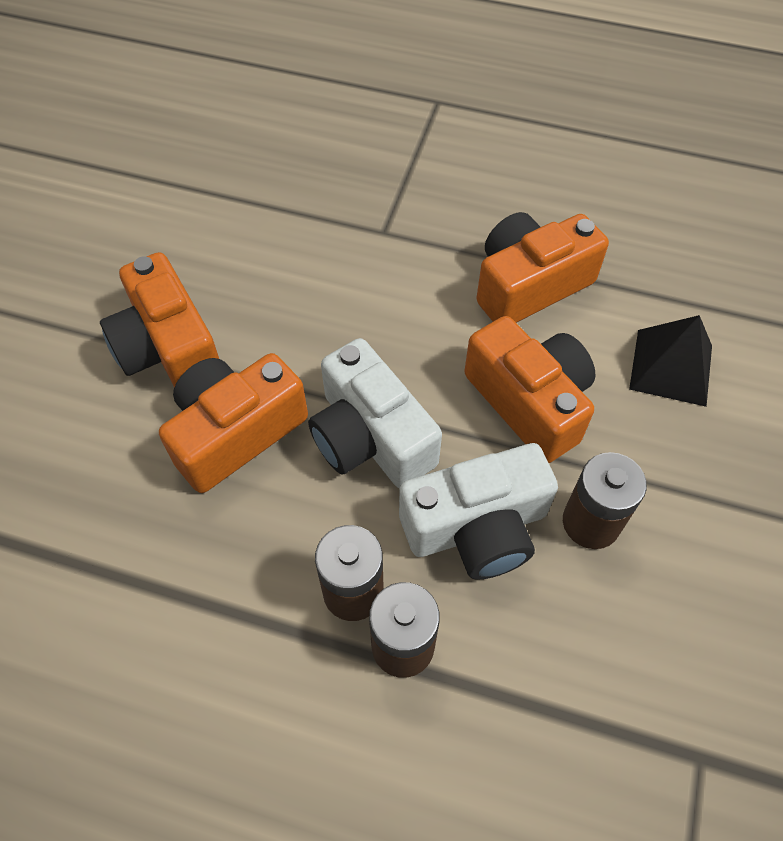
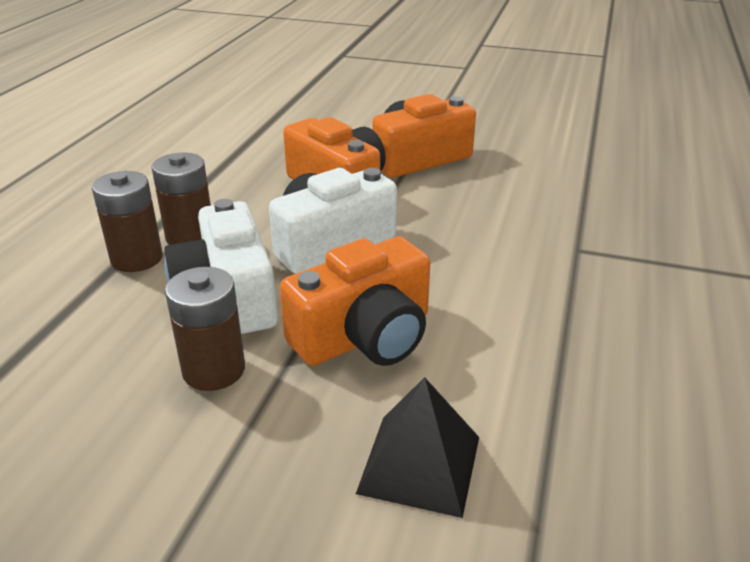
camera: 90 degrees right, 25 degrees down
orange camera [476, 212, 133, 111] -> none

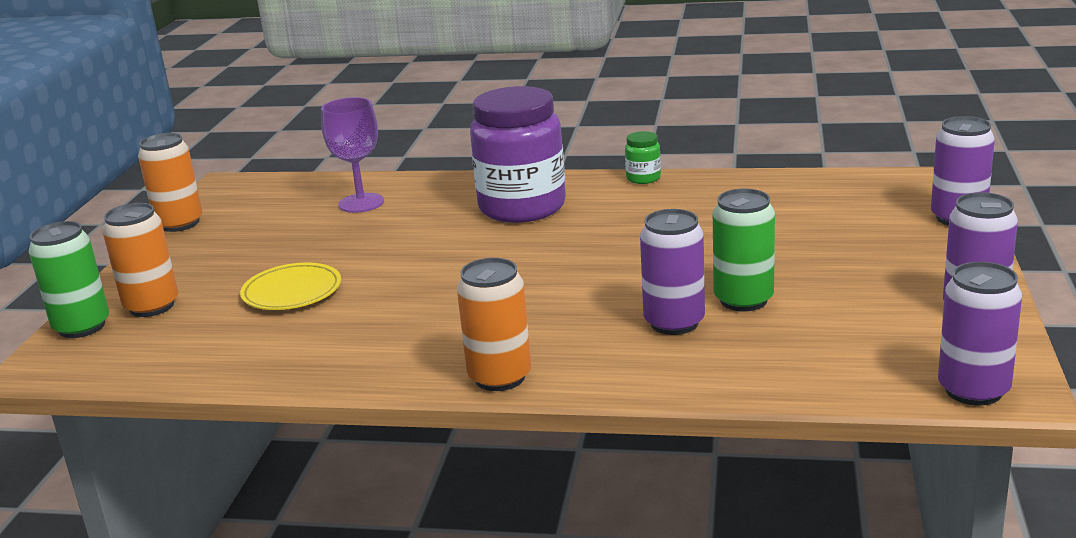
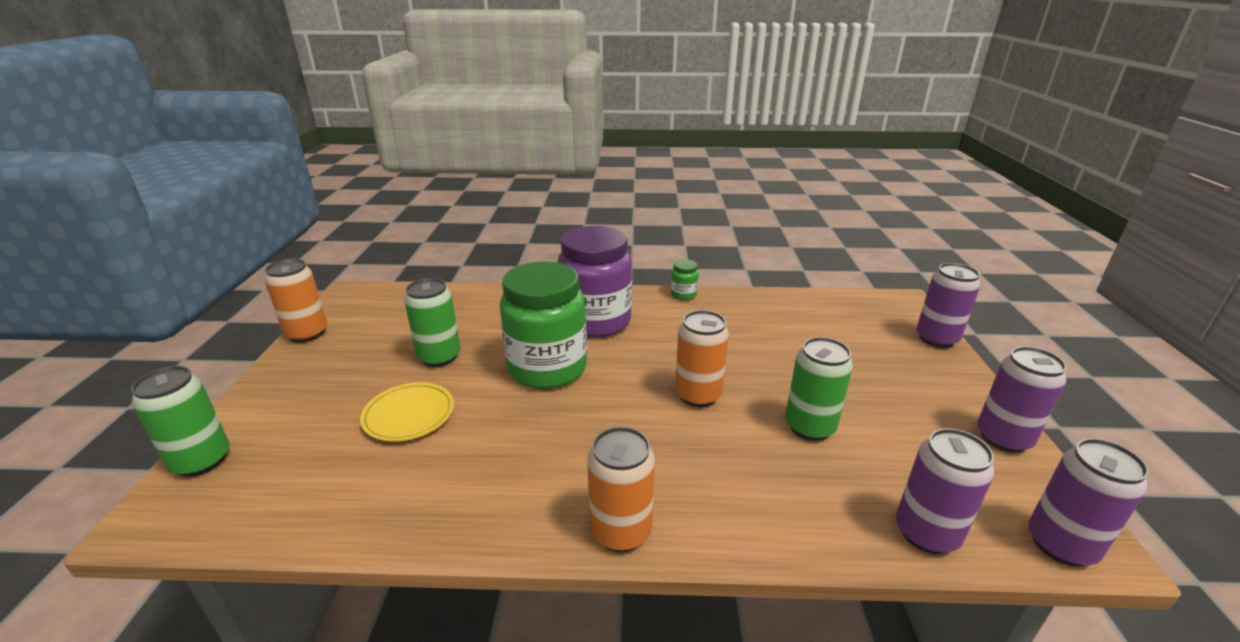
camera: 10 degrees left, 5 degrees up
purple goblet [321, 97, 63, 116] -> none
none -> green can [404, 278, 56, 89]
none -> green jar [500, 261, 87, 128]
orange can [103, 203, 75, 114] -> orange can [675, 310, 54, 97], moved
purple can [640, 209, 65, 126] -> purple can [896, 428, 98, 126], moved

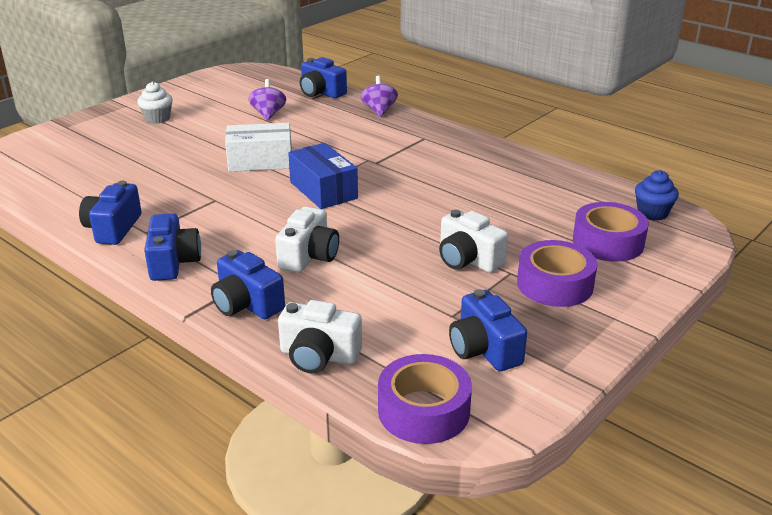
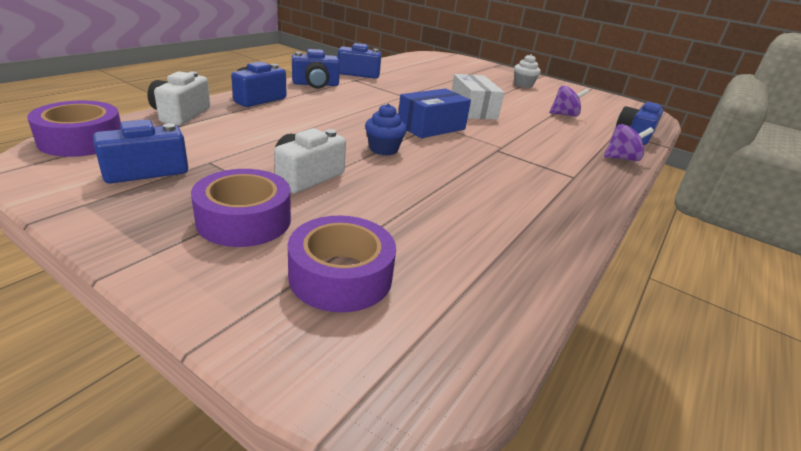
camera: 80 degrees right, 0 degrees up
white camera [275, 206, 64, 67] -> none
blue cupcake [635, 170, 44, 51] -> blue cupcake [365, 104, 42, 52], moved

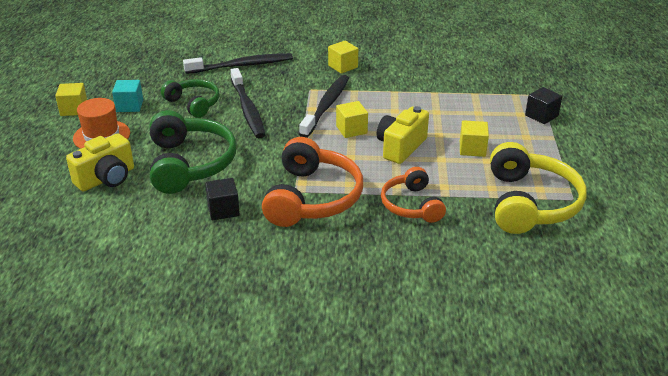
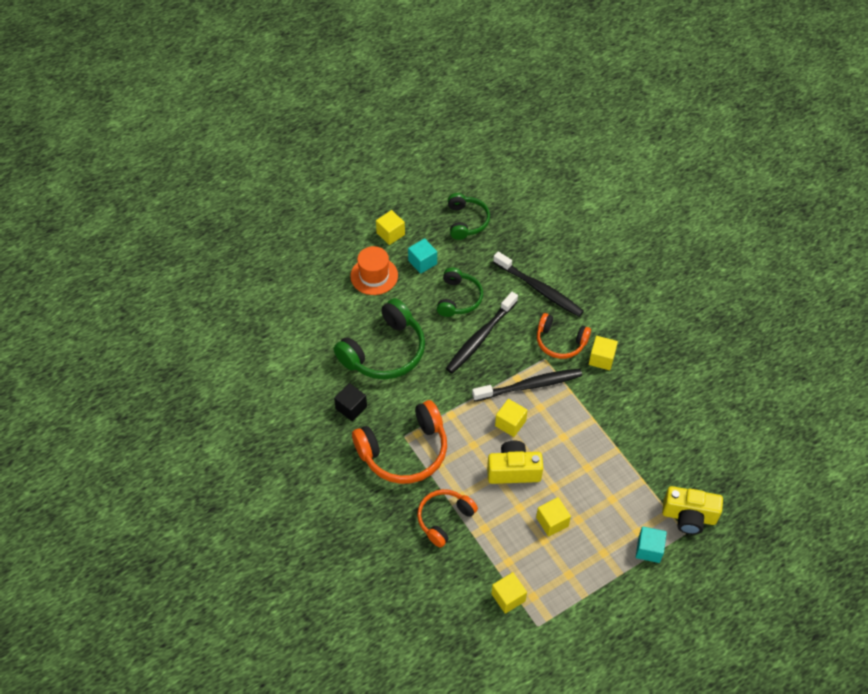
camera: 55 degrees right, 20 degrees up
none -> green headphones [448, 193, 42, 47]
none -> orange headphones [537, 313, 54, 46]
yellow camera [66, 133, 68, 59] -> yellow camera [662, 486, 61, 48], moved
yellow headphones [490, 142, 97, 92] -> yellow cube [491, 572, 36, 42]
black cube [525, 87, 37, 37] -> turquoise cube [636, 526, 31, 37]

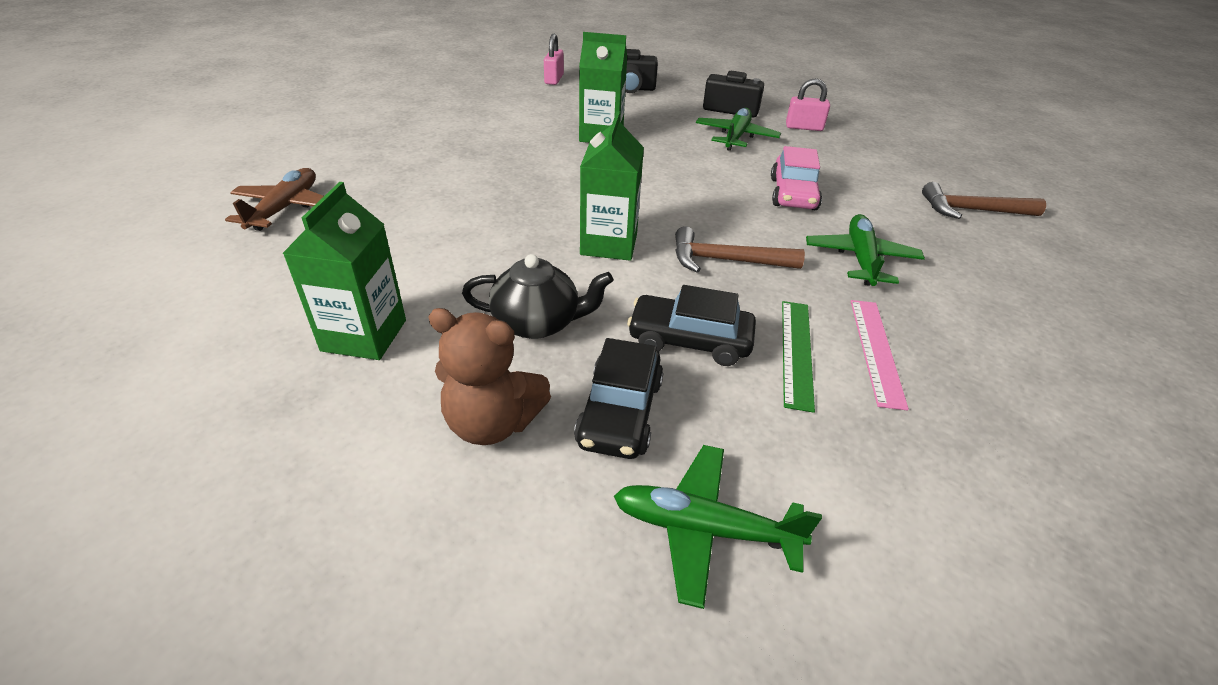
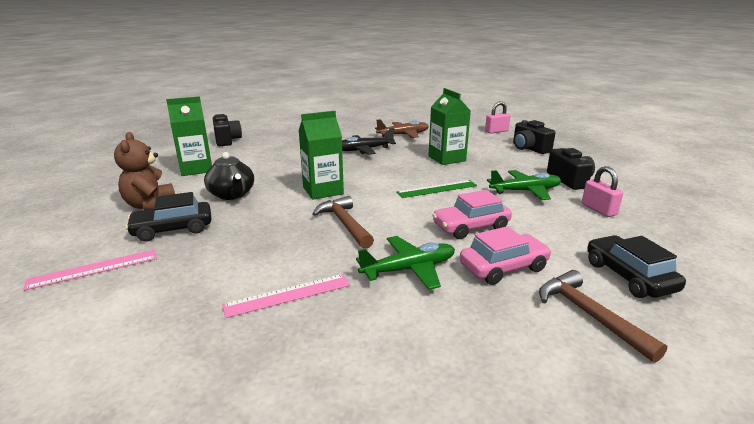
camera: 60 degrees right, 15 degrees down
none -> black camera [213, 114, 29, 32]
none -> black plane [342, 128, 54, 27]
none -> pink car [460, 226, 91, 59]
brown plane [225, 168, 99, 63] -> brown plane [375, 119, 54, 19], moved
black car [627, 285, 129, 81] -> black car [587, 235, 99, 63], moved
green ruler [782, 301, 33, 112] -> green ruler [396, 180, 81, 18], moved
green plane [614, 445, 208, 164] -> pink ruler [23, 249, 134, 42]

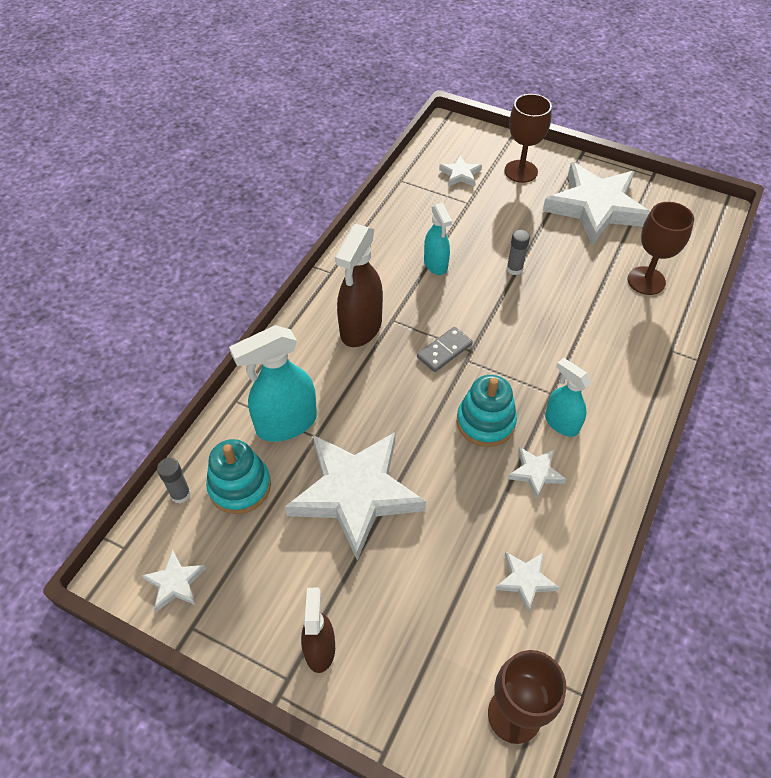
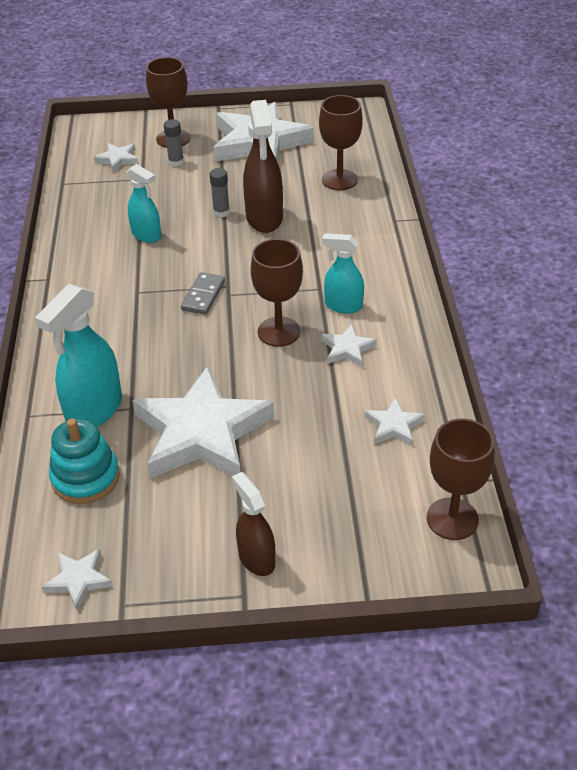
camera: 30 degrees left, 10 degrees down
grey glue stick [157, 458, 34, 45] -> grey glue stick [164, 119, 20, 48], moved
brown spray bottle [335, 224, 48, 123] -> brown spray bottle [243, 100, 40, 133], moved
turquoise stacking toy [457, 375, 60, 72] -> brown goblet [251, 239, 52, 108]

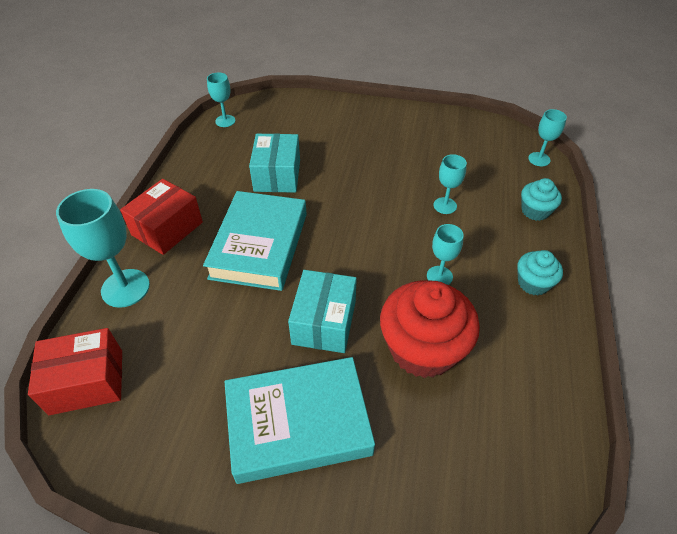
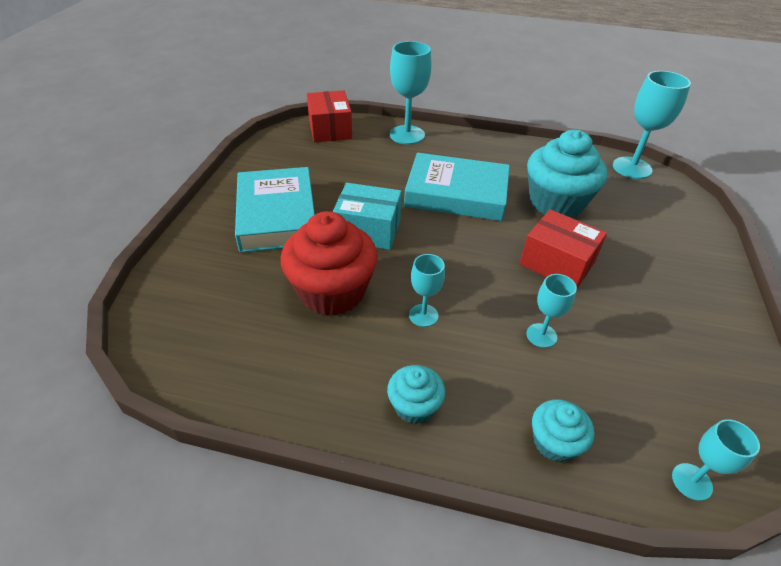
camera: 90 degrees right, 5 degrees down
red box [120, 179, 83, 76] -> red box [520, 209, 87, 79], moved
turquoise box [249, 133, 51, 60] -> turquoise cupcake [527, 130, 80, 88]
turquoise goblet [207, 72, 28, 55] -> turquoise goblet [613, 71, 78, 108], x1.77

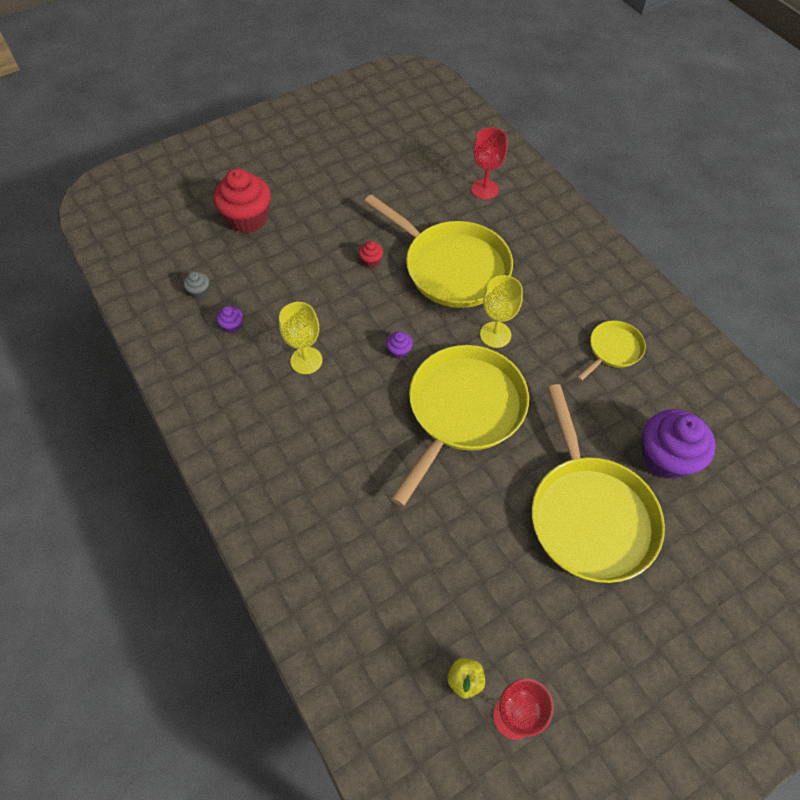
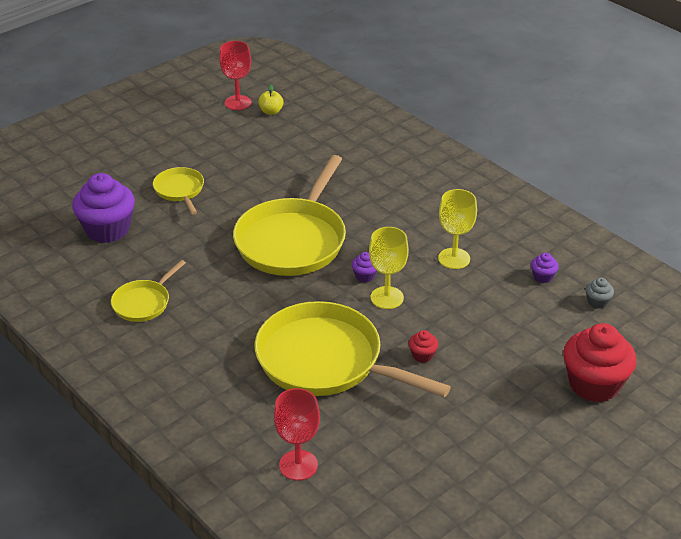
camera: 170 degrees right, 20 degrees down
yellow goblet [480, 275, 43, 73] -> yellow goblet [369, 227, 40, 82], moved
yellow pan [532, 384, 133, 199] -> yellow pan [153, 167, 51, 48], x0.48

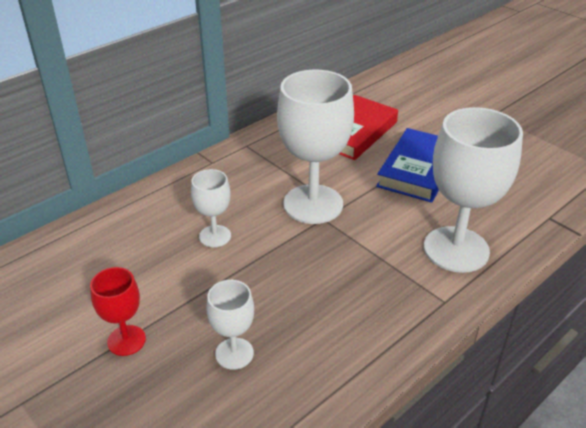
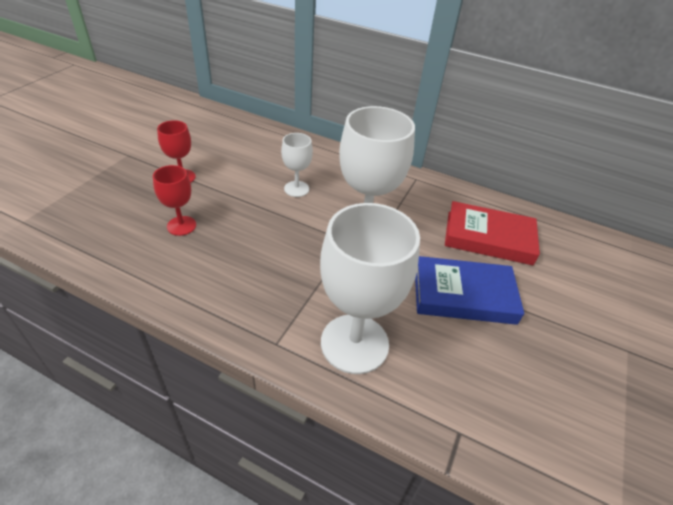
camera: 65 degrees right, 5 degrees up
white goblet [206, 280, 48, 90] -> red goblet [153, 165, 43, 71]

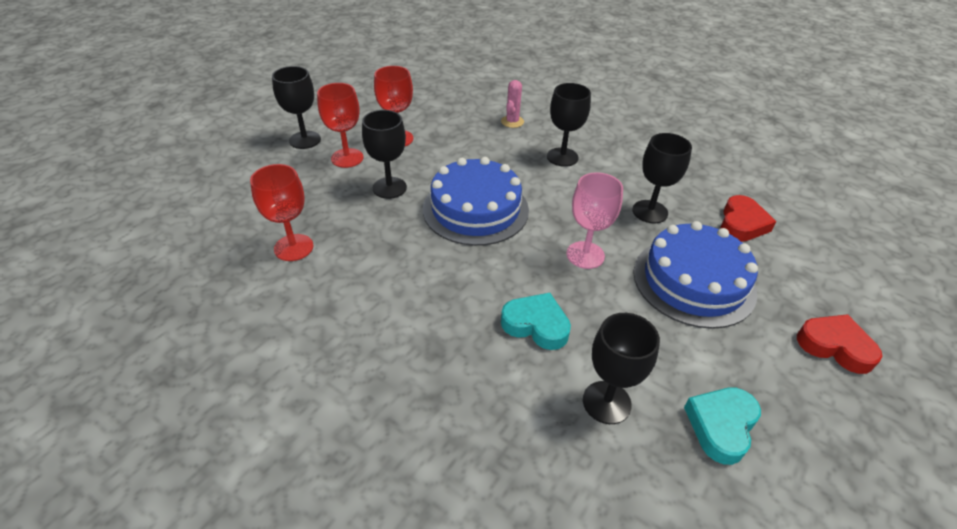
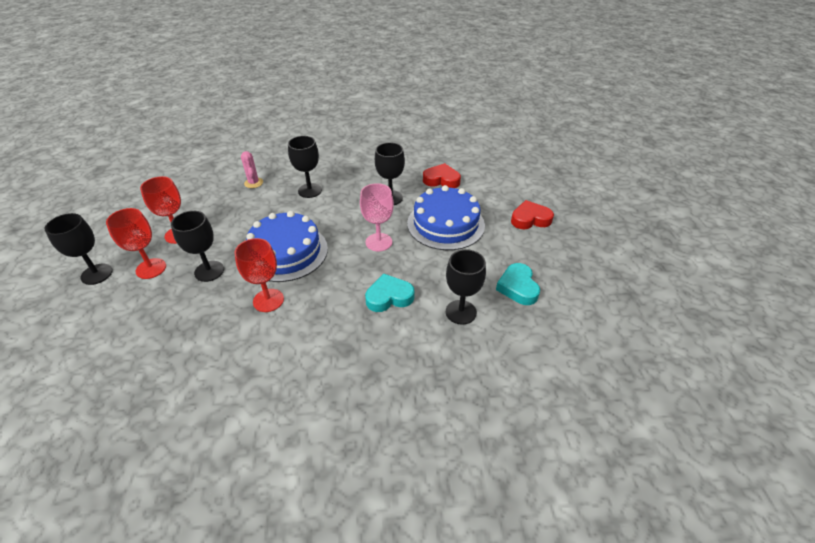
camera: 40 degrees left, 0 degrees up
red goblet [250, 164, 63, 97] -> red goblet [234, 238, 50, 74], moved
red heart [720, 195, 56, 47] -> red heart [423, 163, 38, 25], 60 degrees counterclockwise

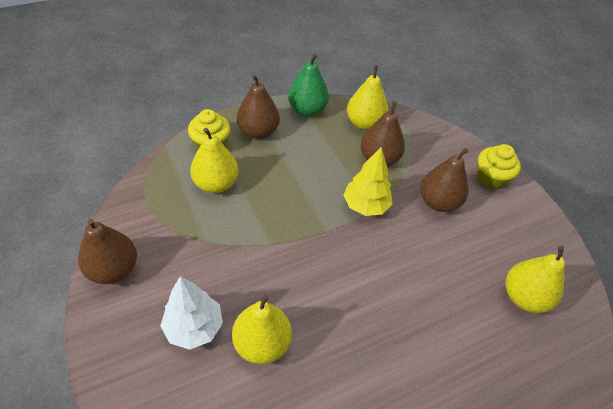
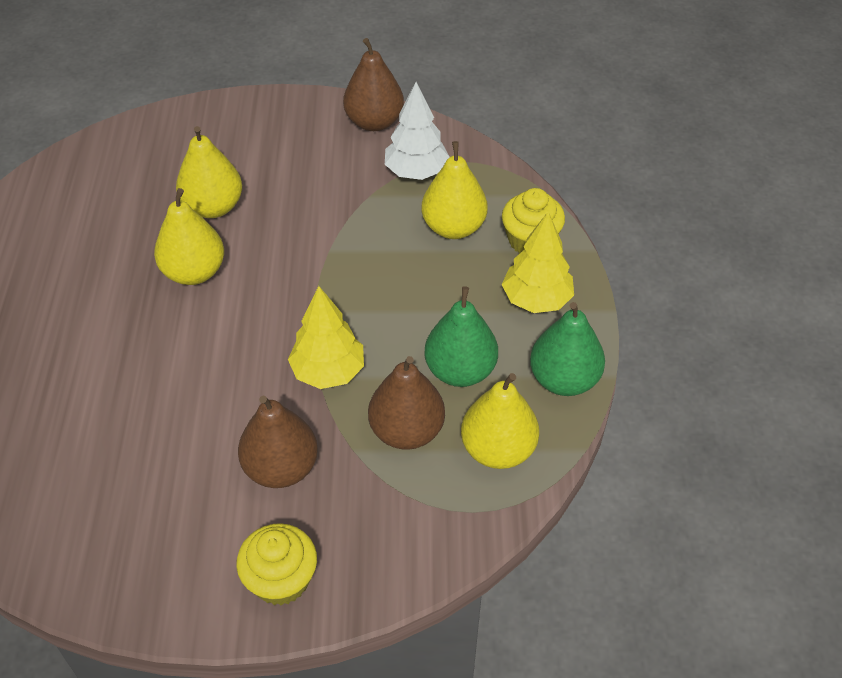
camera: 120 degrees right, 0 degrees up
none -> green pear [425, 286, 73, 101]
white tree [160, 276, 63, 74] -> white tree [385, 82, 64, 98], moved
yellow pear [505, 246, 60, 67] -> yellow pear [154, 188, 70, 97], moved
brown pear [237, 74, 43, 65] -> yellow tree [502, 212, 72, 101]

